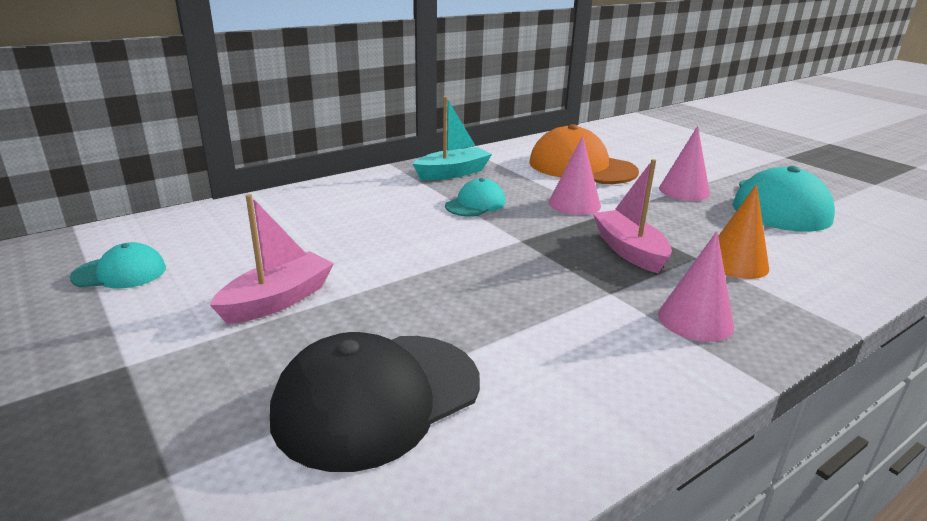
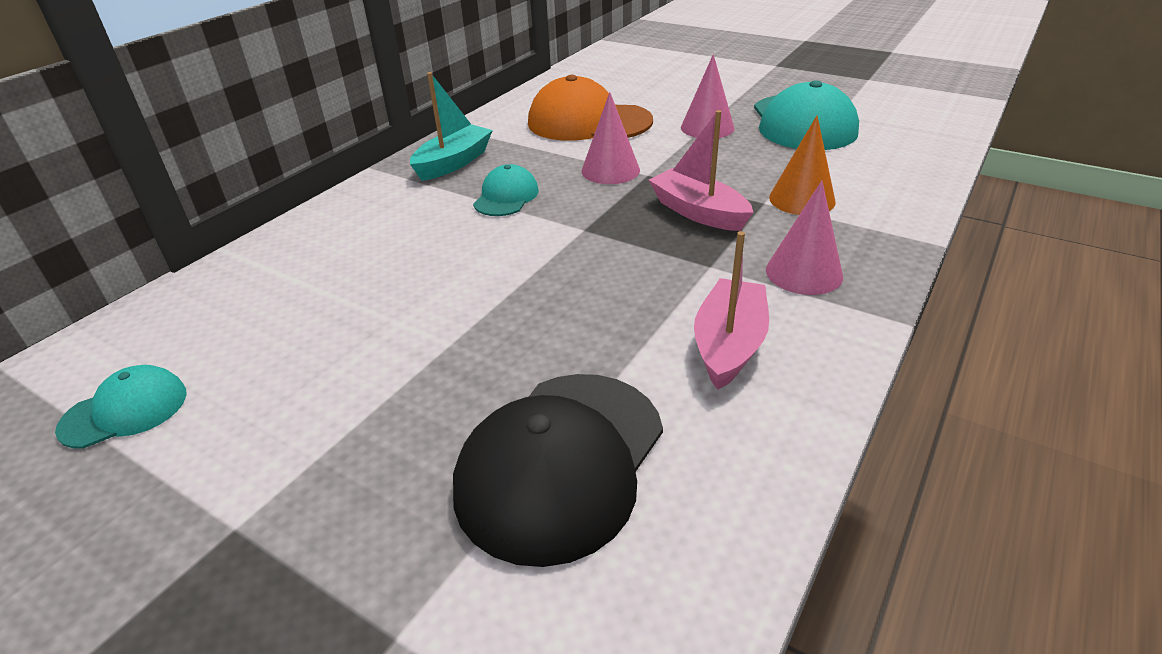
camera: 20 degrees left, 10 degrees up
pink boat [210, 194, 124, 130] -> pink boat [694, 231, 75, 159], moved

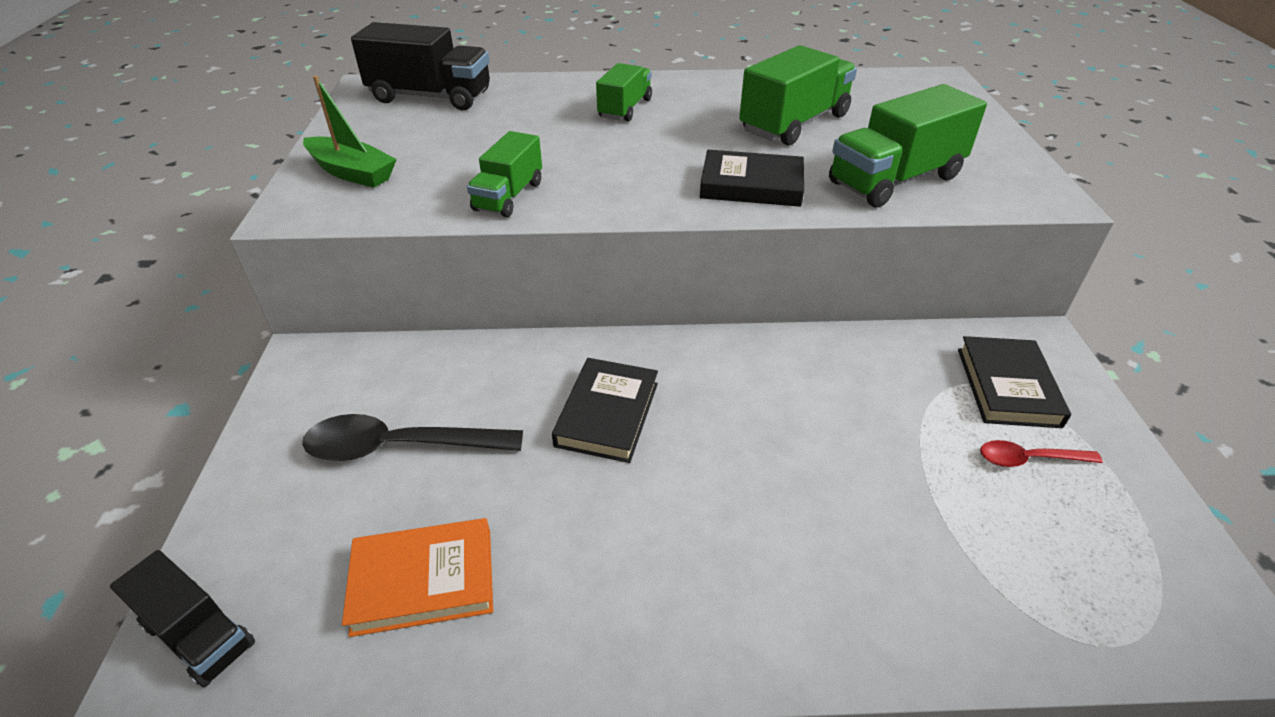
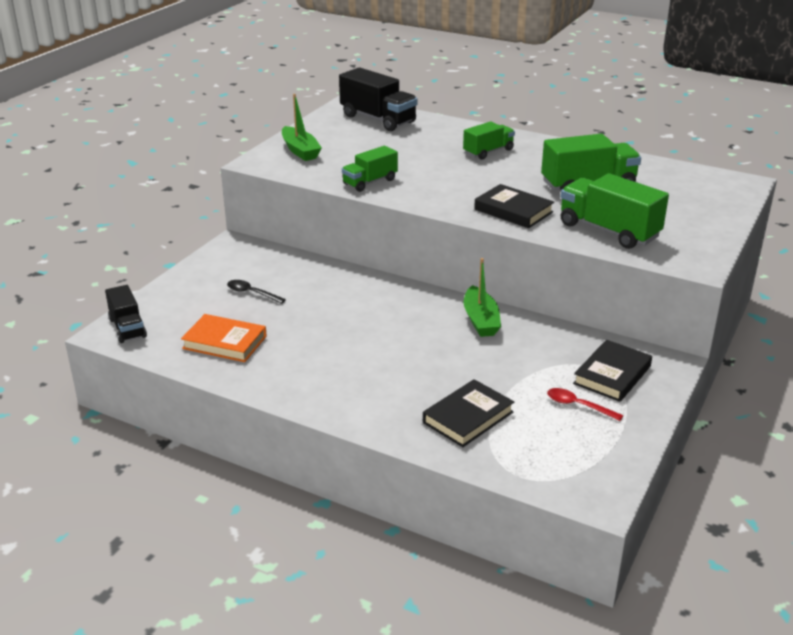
camera: 30 degrees right, 10 degrees down
none -> green boat [464, 258, 37, 79]
black book [552, 358, 106, 105] -> black book [423, 379, 91, 68], moved
green truck [829, 84, 158, 123] -> green truck [560, 173, 109, 76], 45 degrees clockwise
black spoon [302, 414, 221, 47] -> black spoon [227, 280, 59, 24], x0.55

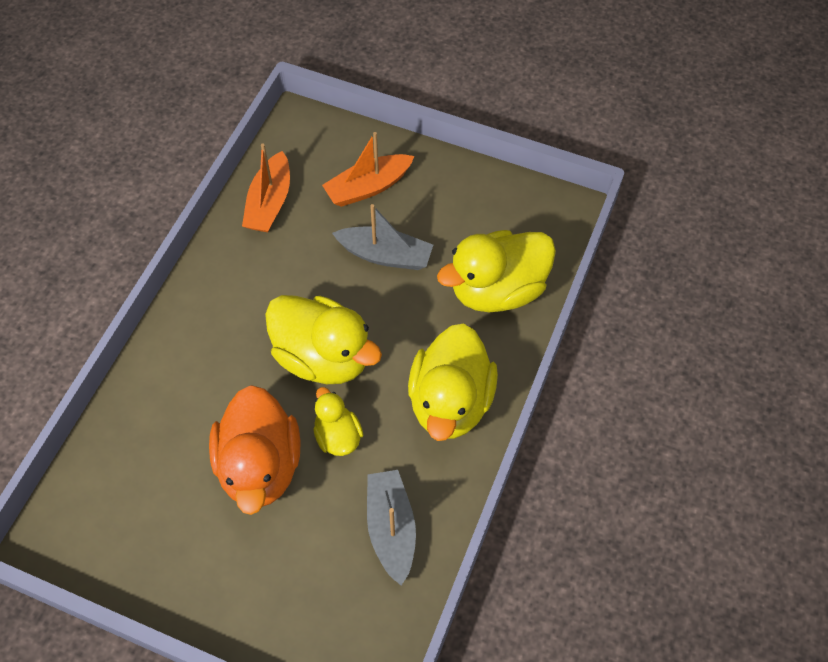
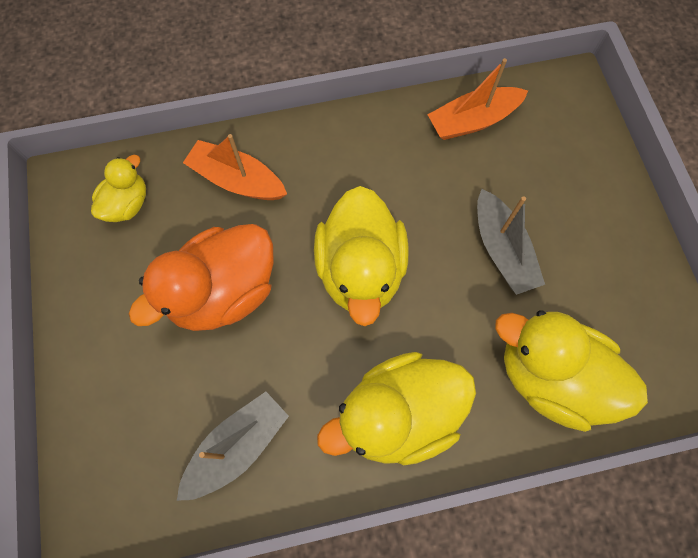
camera: 55 degrees right, 10 degrees up
yellow duck [313, 387, 50, 69] -> yellow duck [91, 155, 55, 67], moved
orange boat [322, 132, 93, 75] -> orange boat [183, 134, 104, 66], moved

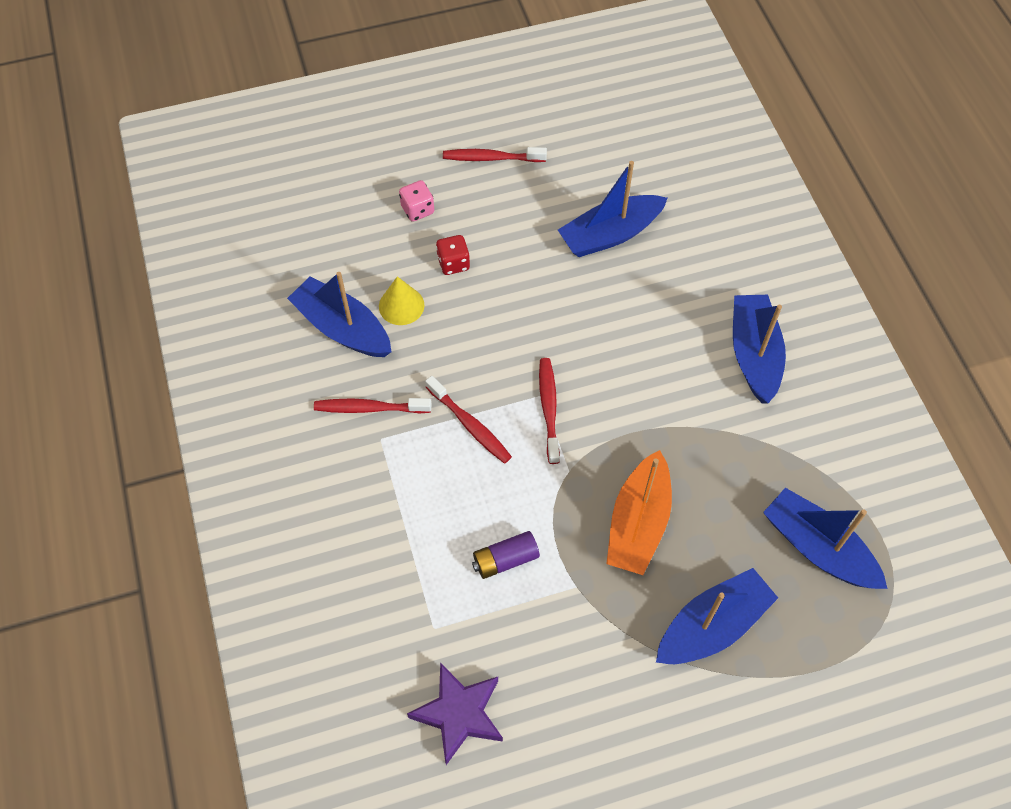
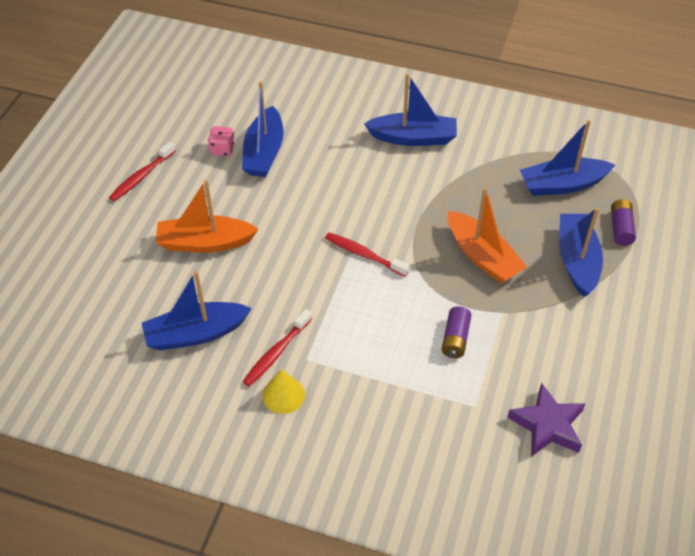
camera: 55 degrees left, 10 degrees down
red toothbrush [425, 376, 87, 88] -> none
none -> purple battery [611, 199, 25, 47]
yellow cone [379, 276, 45, 49] -> yellow cone [262, 369, 43, 45], moved
pink dice [399, 180, 35, 42] -> pink dice [208, 126, 27, 30], moved
red dice [436, 235, 34, 40] -> orange boat [156, 180, 102, 72]
blue boat [733, 295, 53, 109] -> blue boat [364, 74, 93, 72], 150 degrees clockwise

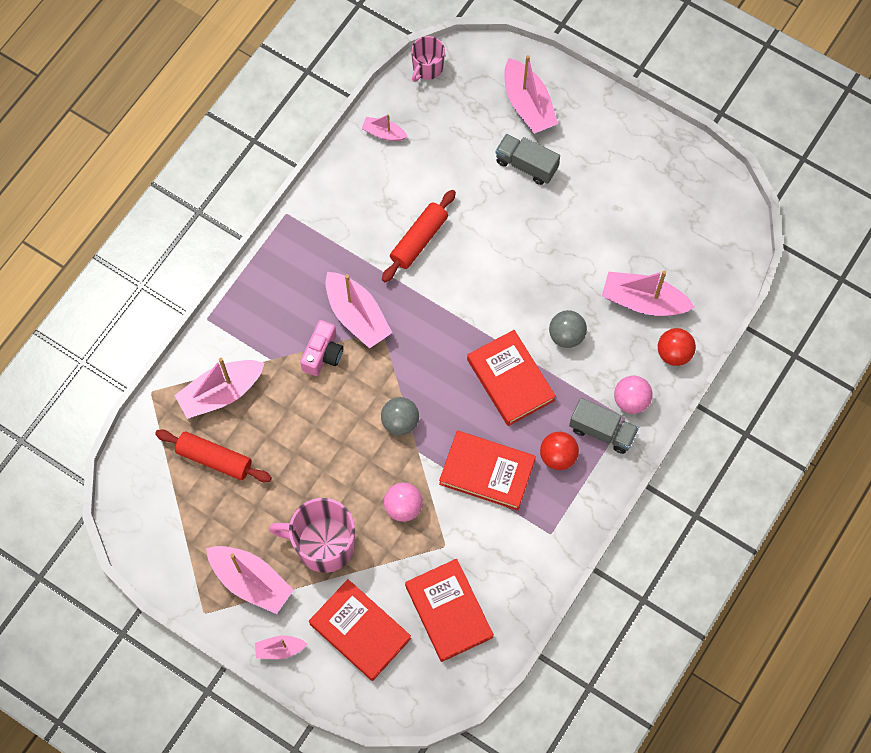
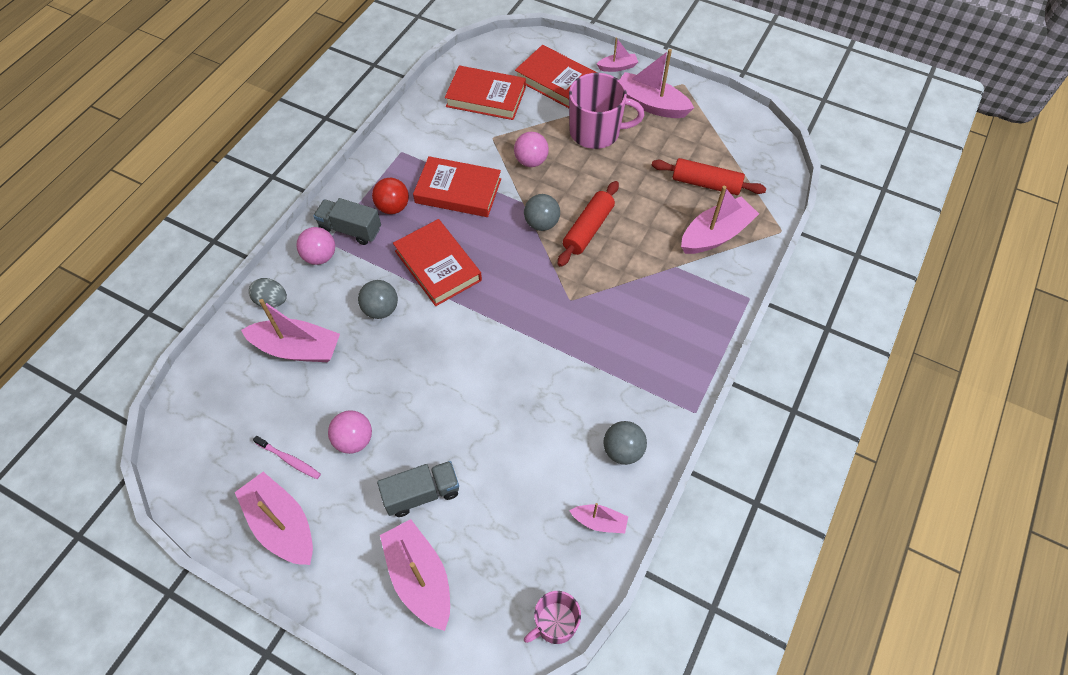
camera: 175 degrees right, 10 degrees down
pink camera [300, 320, 43, 56] -> none
none -> pink toothbrush [253, 436, 68, 43]
none -> pink ball [328, 410, 44, 44]
none -> grey ball [603, 421, 44, 44]
pink boat [325, 272, 67, 76] -> pink boat [235, 472, 78, 93], moved
red rolling pin [382, 190, 74, 92] -> red rolling pin [558, 181, 61, 86], moved
red ball [658, 328, 38, 38] -> grey egg [249, 278, 38, 30]
red book [405, 559, 89, 103] -> red book [445, 66, 81, 54], 45 degrees counterclockwise
pink mug [411, 36, 34, 46] -> pink mug [524, 591, 57, 53], 150 degrees counterclockwise
grey truck [496, 134, 64, 51] -> grey truck [377, 461, 82, 56], 45 degrees counterclockwise

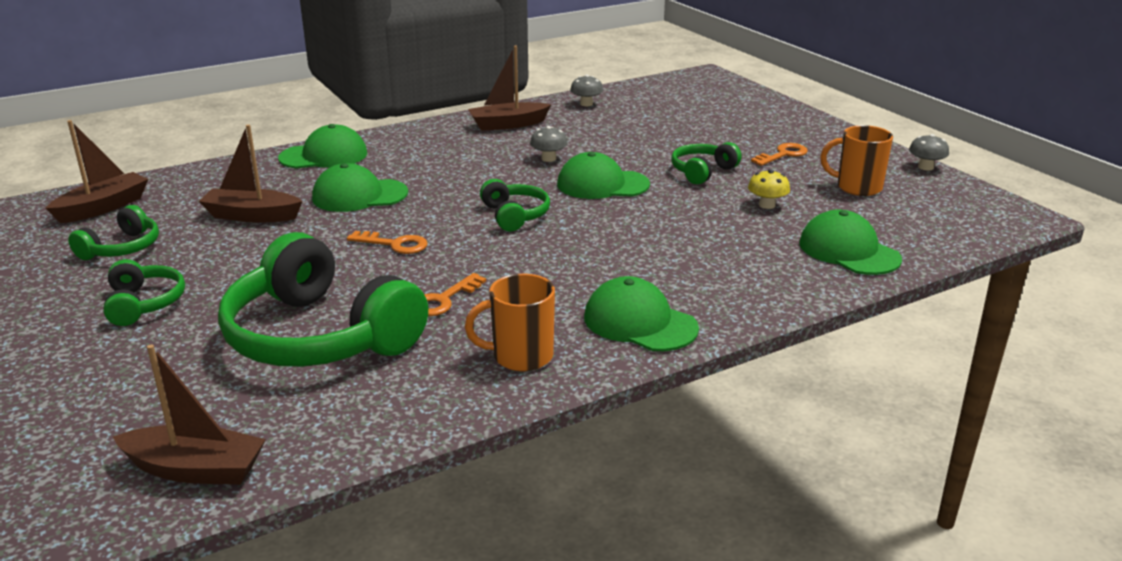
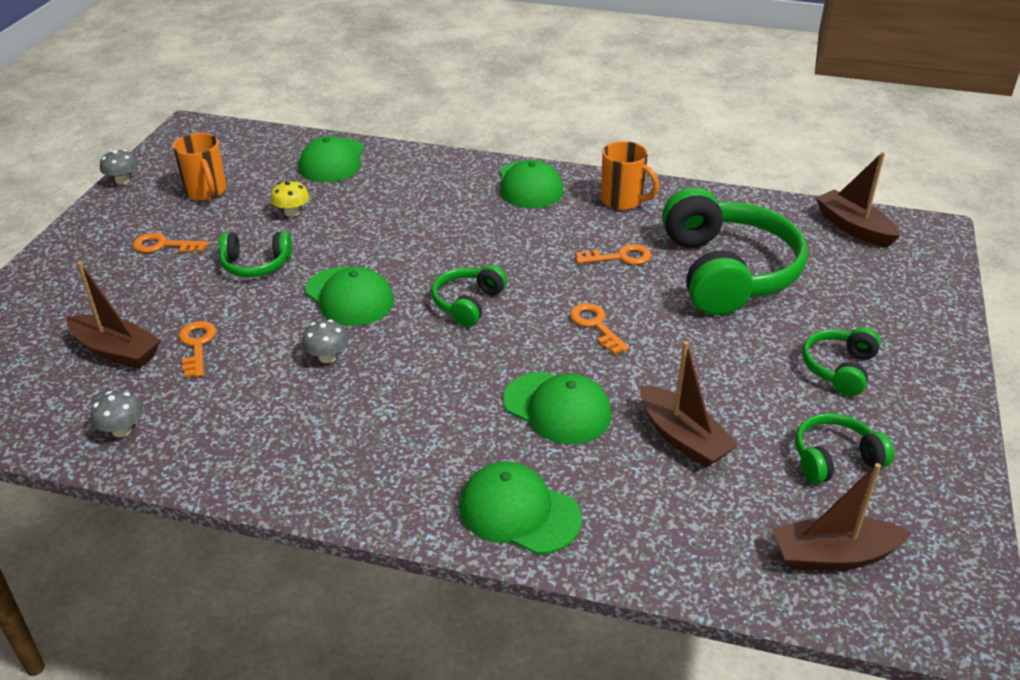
camera: 135 degrees left, 10 degrees up
none -> orange key [179, 321, 37, 57]
brown boat [468, 46, 83, 85] -> brown boat [67, 261, 94, 108], moved

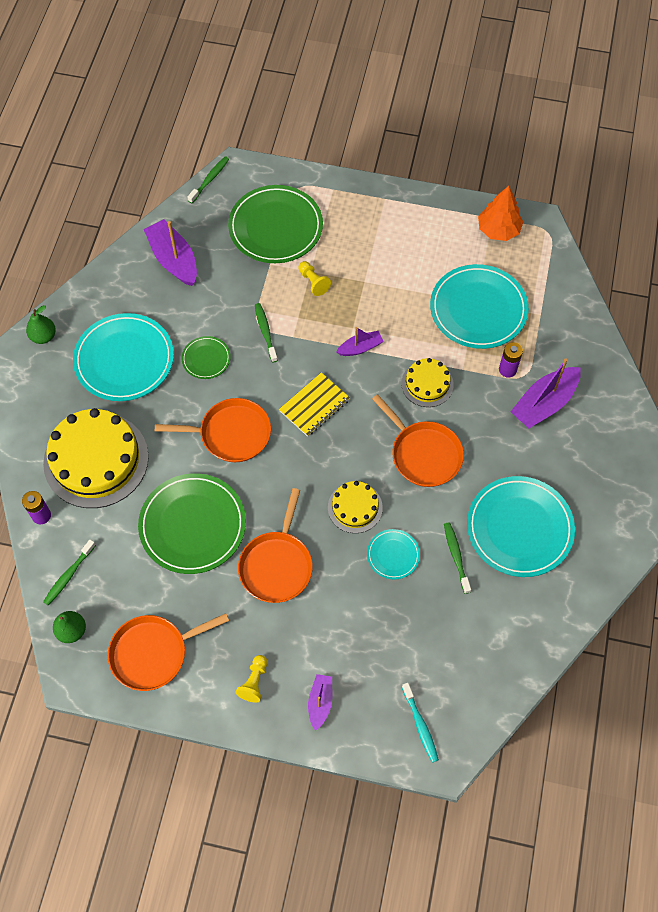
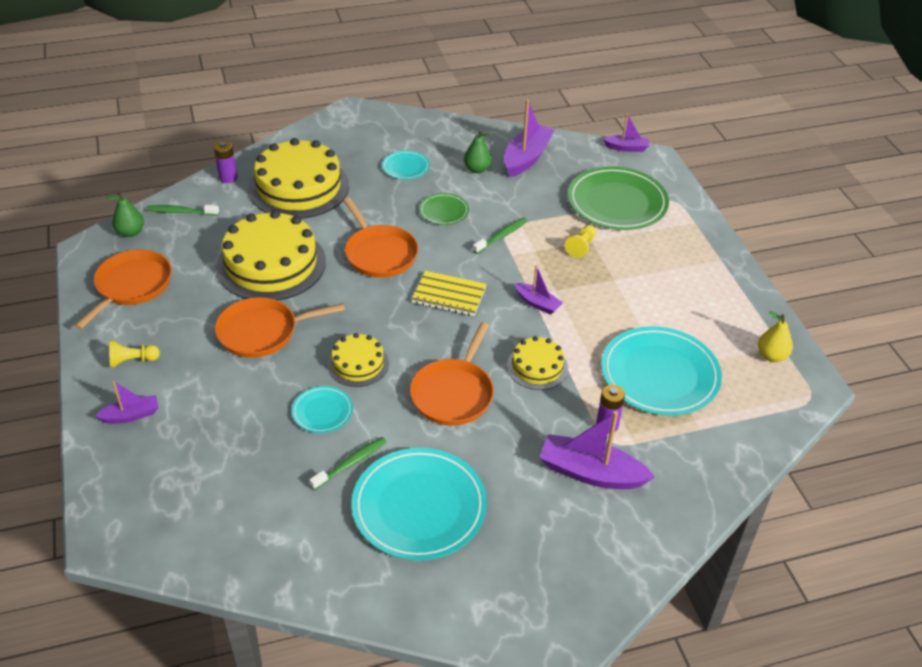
camera: 60 degrees right, 20 degrees down
turquoise toothbrush [402, 683, 37, 80] -> none
green pear [26, 305, 30, 39] -> green pear [464, 130, 28, 43], moved
green plate [138, 473, 108, 101] -> yellow cake [216, 210, 110, 90]
green toothbrush [187, 156, 42, 47] -> purple boat [603, 113, 46, 39]
orange tree [478, 186, 45, 55] -> yellow pear [758, 311, 35, 51]
orange pan [108, 613, 121, 78] -> orange pan [74, 250, 98, 79], 75 degrees clockwise
turquoise plate [73, 313, 101, 88] -> turquoise plate [382, 151, 48, 28], x0.49

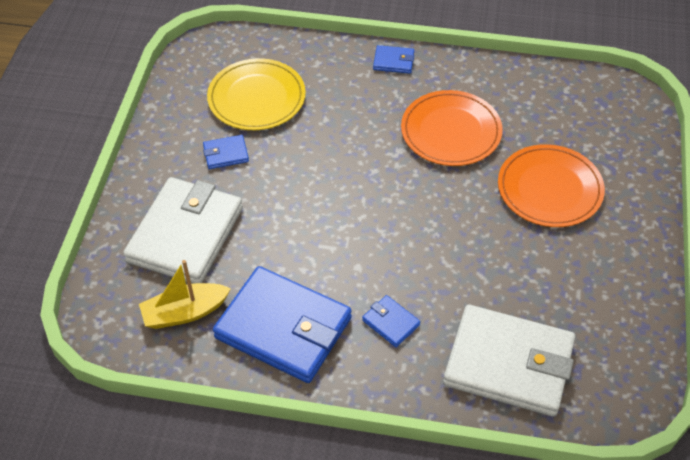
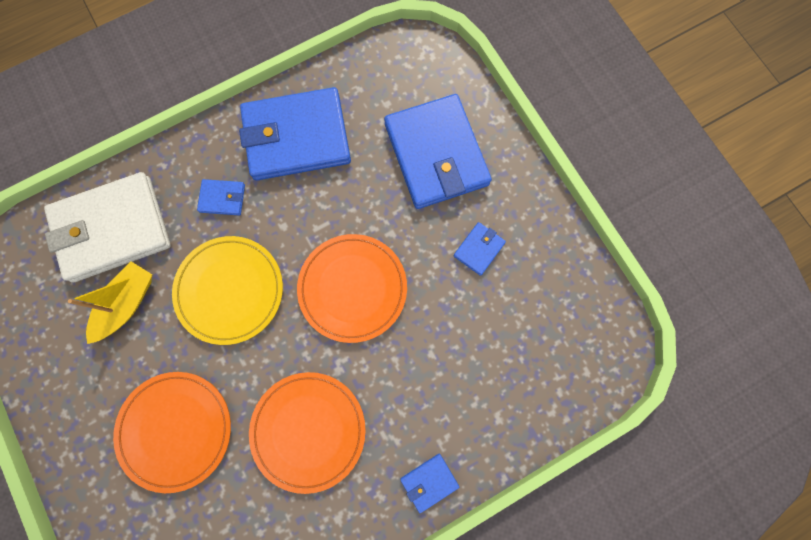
camera: 140 degrees right, 25 degrees up
none -> orange plate [297, 234, 110, 109]
yellow boat [139, 260, 92, 69] -> yellow boat [68, 262, 84, 82], moved
yellow plate [207, 58, 99, 72] -> yellow plate [172, 236, 111, 109], moved
white wallet [123, 177, 120, 107] -> blue wallet [384, 94, 108, 115]

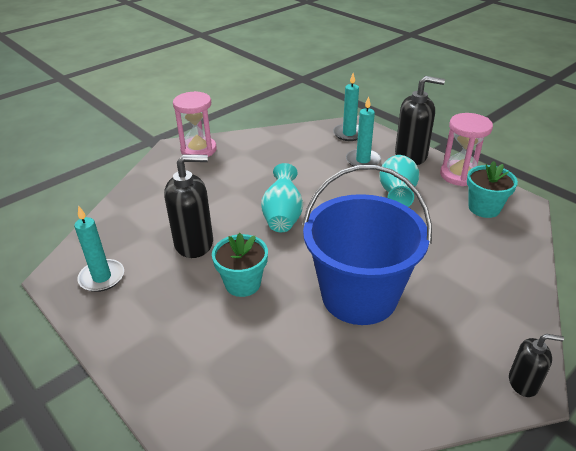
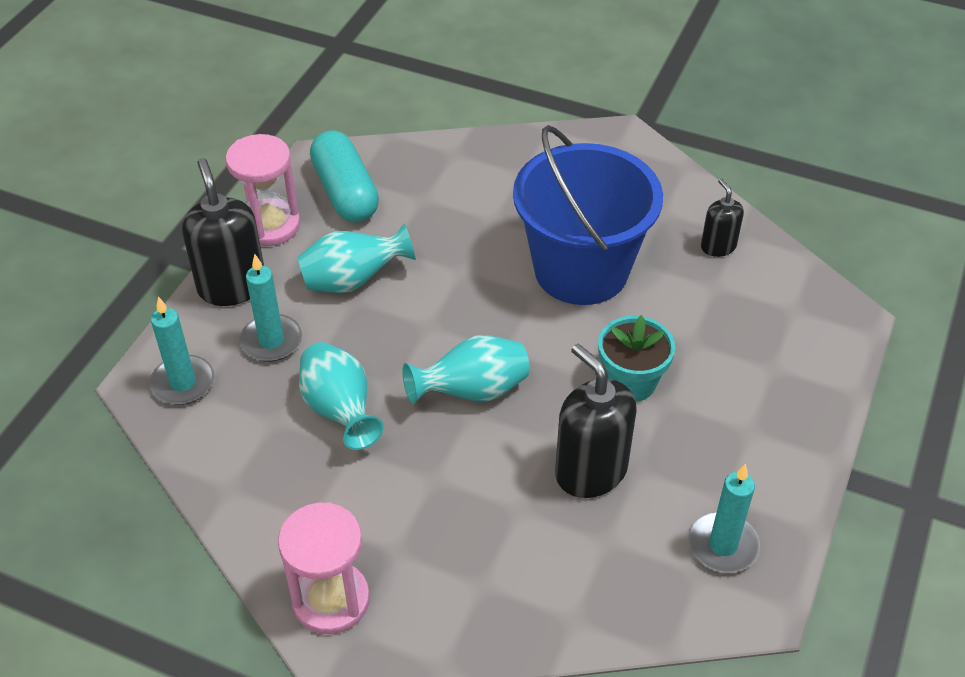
camera: 115 degrees left, 10 degrees up
none -> turquoise vase [299, 342, 85, 108]
black soap dispenser [509, 334, 55, 63] -> black soap dispenser [701, 179, 43, 78], moved
turquoise flower pot [467, 161, 51, 57] -> turquoise capsule [310, 130, 69, 92]

